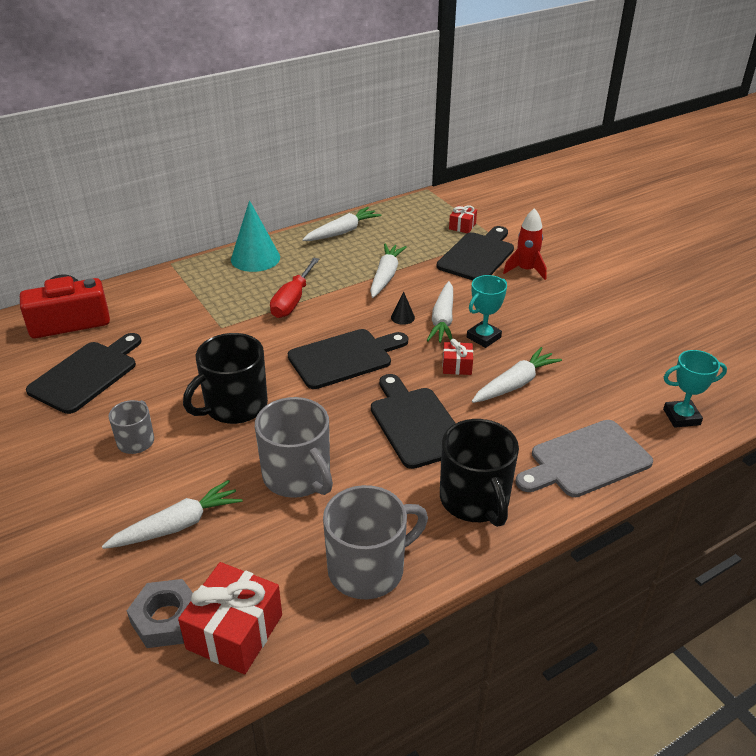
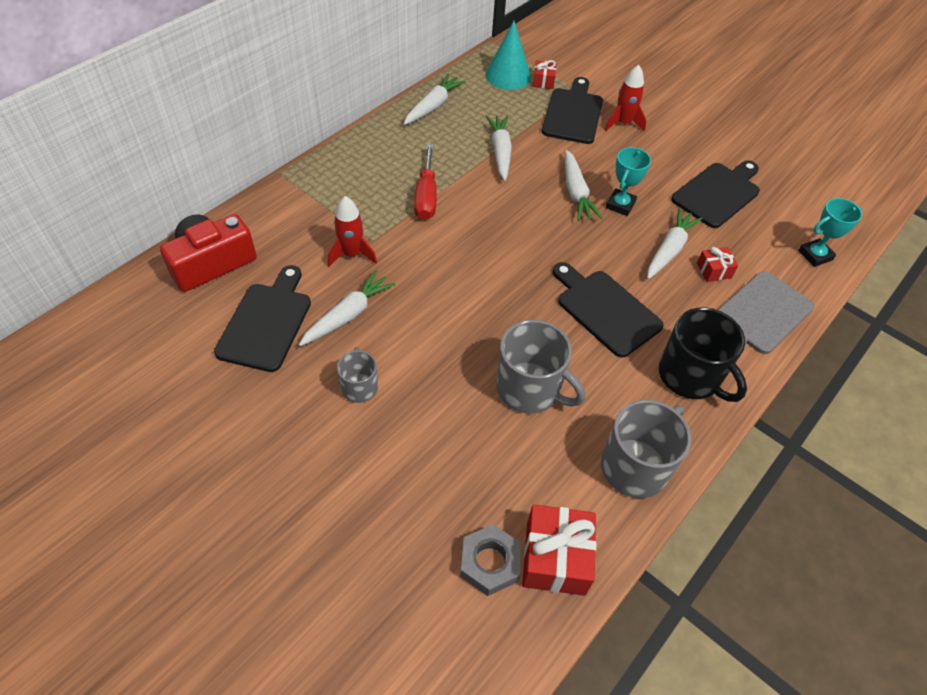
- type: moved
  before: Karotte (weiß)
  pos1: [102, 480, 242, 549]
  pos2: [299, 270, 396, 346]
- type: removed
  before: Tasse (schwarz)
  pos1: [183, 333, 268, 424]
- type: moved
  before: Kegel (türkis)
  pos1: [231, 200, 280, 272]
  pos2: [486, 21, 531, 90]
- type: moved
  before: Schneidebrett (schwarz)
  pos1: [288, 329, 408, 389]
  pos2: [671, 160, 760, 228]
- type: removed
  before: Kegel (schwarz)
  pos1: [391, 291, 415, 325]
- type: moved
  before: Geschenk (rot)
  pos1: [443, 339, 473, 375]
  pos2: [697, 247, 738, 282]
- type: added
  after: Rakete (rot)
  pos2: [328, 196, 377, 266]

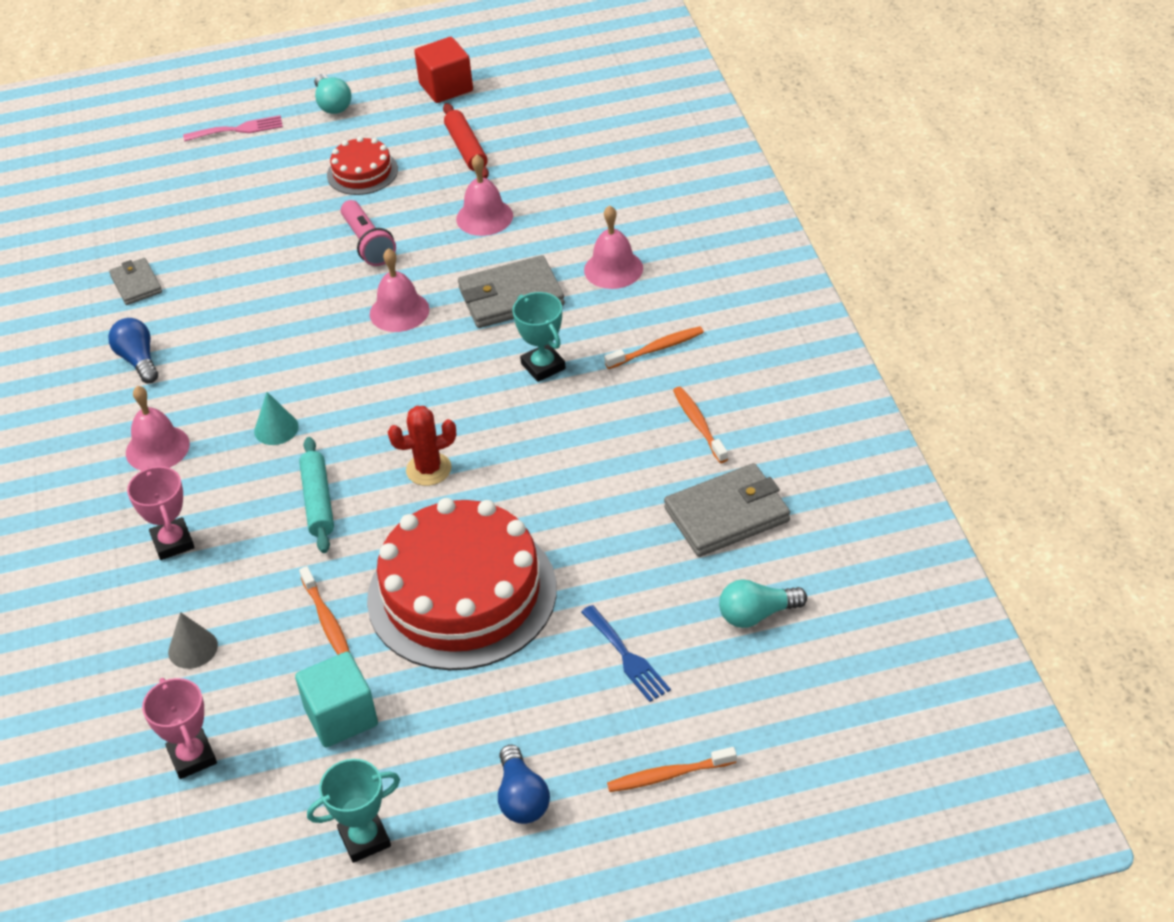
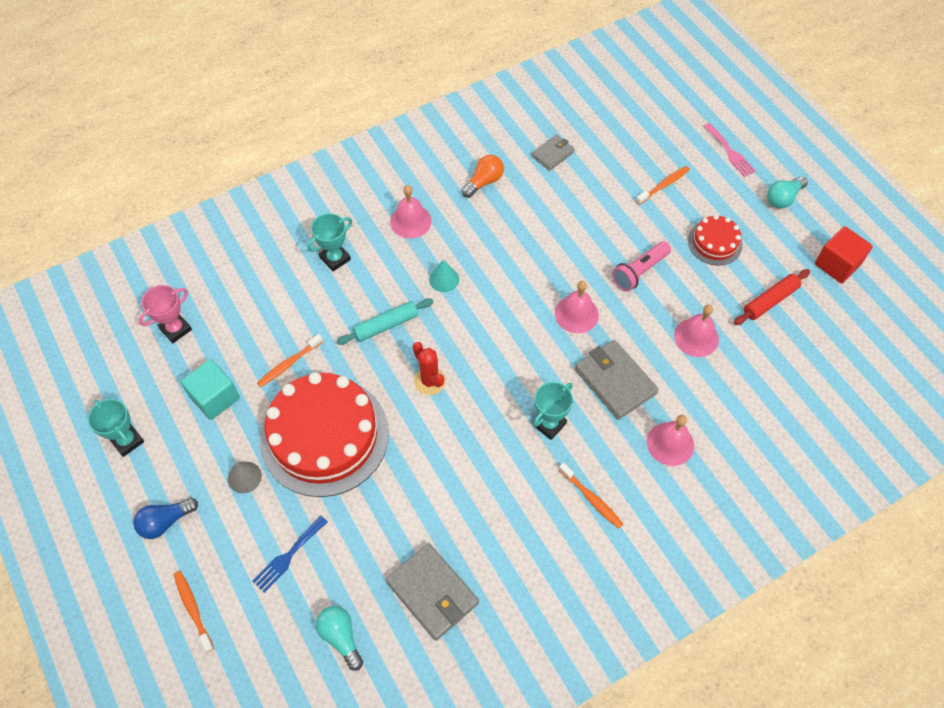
- type: recoloured
  before: Glühbirne (blau)
  after: Glühbirne (orange)
  pos1: [108, 318, 158, 383]
  pos2: [462, 155, 504, 198]
- type: recoloured
  before: Pokal (rosa)
  after: Pokal (türkis)
  pos1: [127, 466, 195, 560]
  pos2: [307, 213, 352, 271]
- type: moved
  before: Kegel (grau)
  pos1: [168, 612, 218, 669]
  pos2: [228, 462, 262, 493]
- type: moved
  before: Zahnbürste (orange)
  pos1: [673, 387, 728, 463]
  pos2: [636, 166, 690, 205]

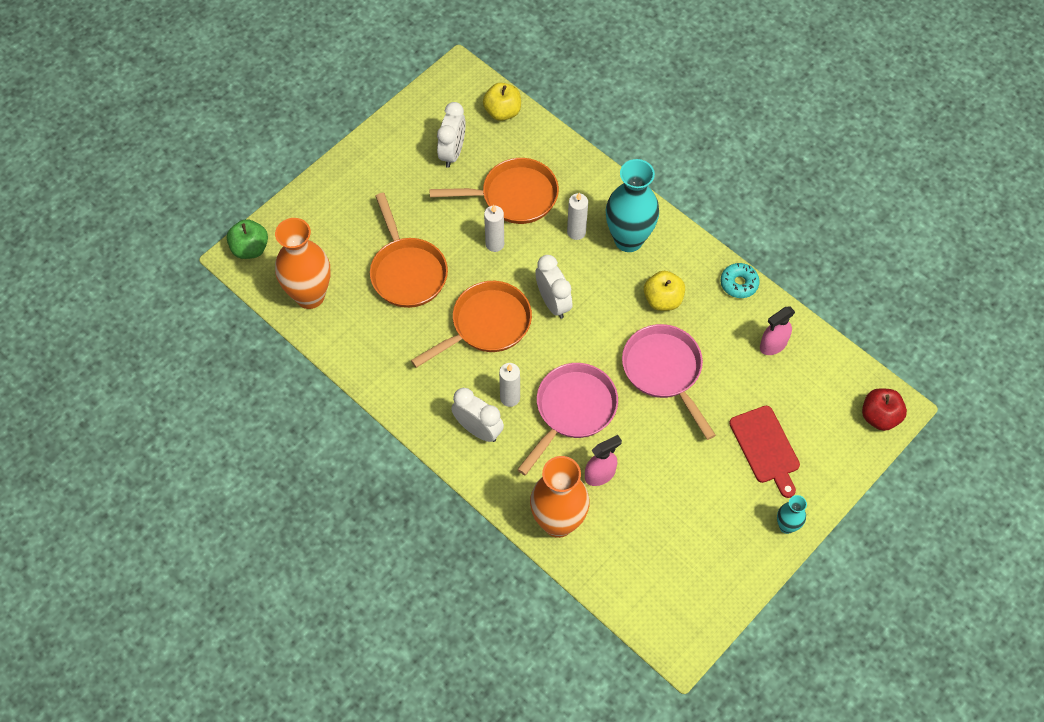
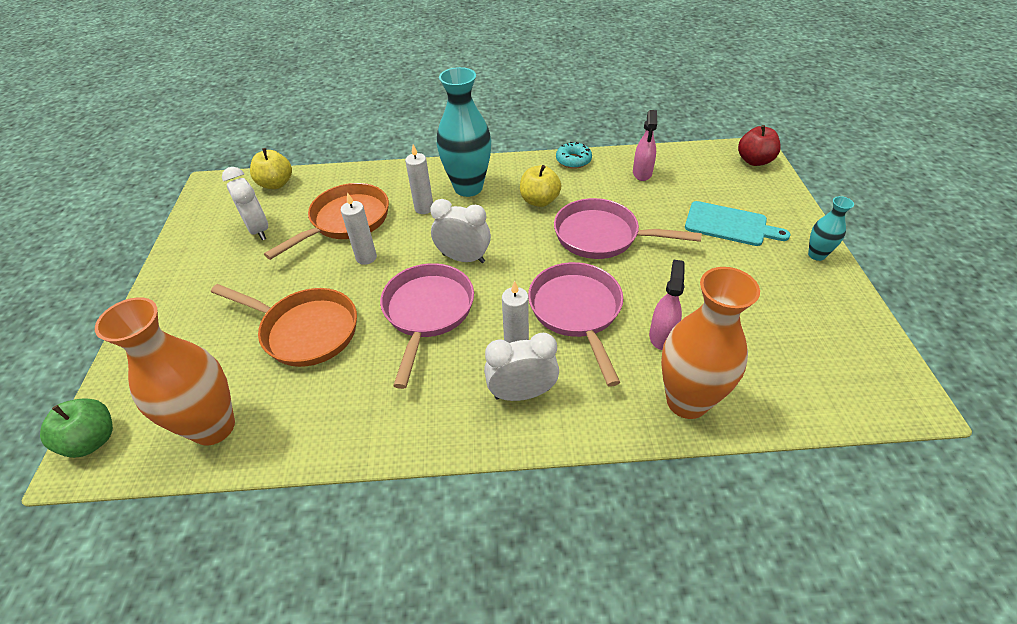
- type: recoloured
  before: Pfanne (orange)
  after: Pfanne (rosa)
  pos1: [411, 281, 532, 368]
  pos2: [380, 263, 474, 389]
- type: recoloured
  before: Schneidebrett (rot)
  after: Schneidebrett (türkis)
  pos1: [729, 406, 800, 498]
  pos2: [685, 201, 791, 246]

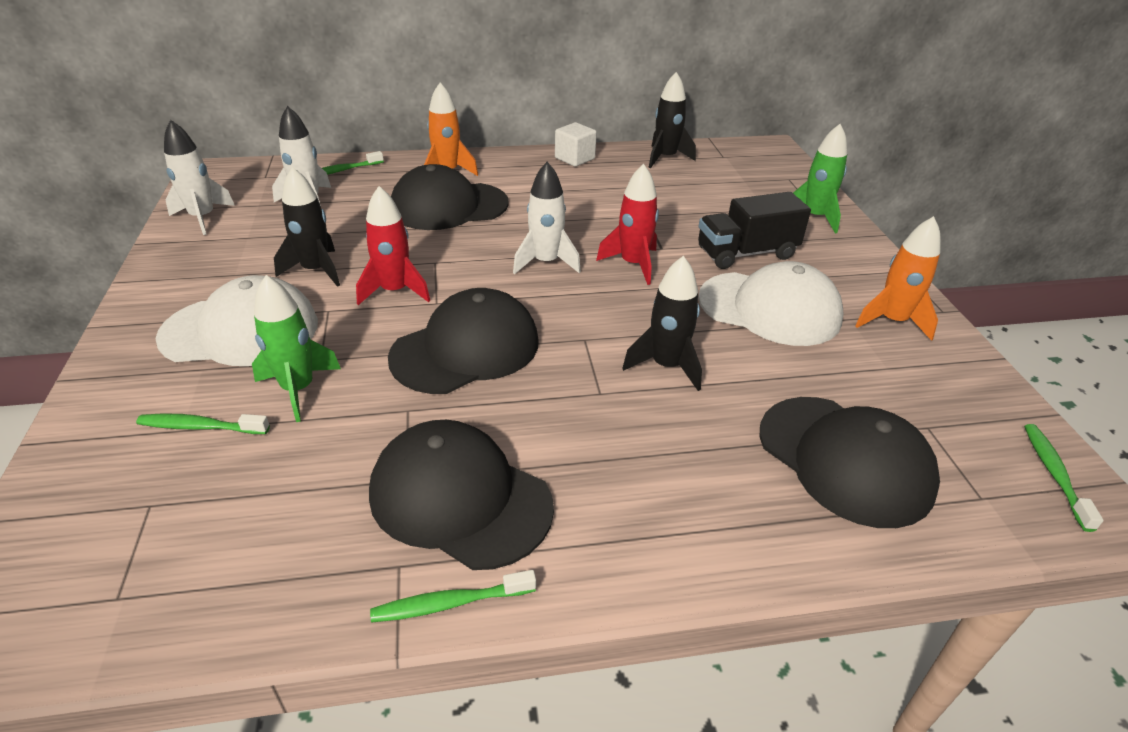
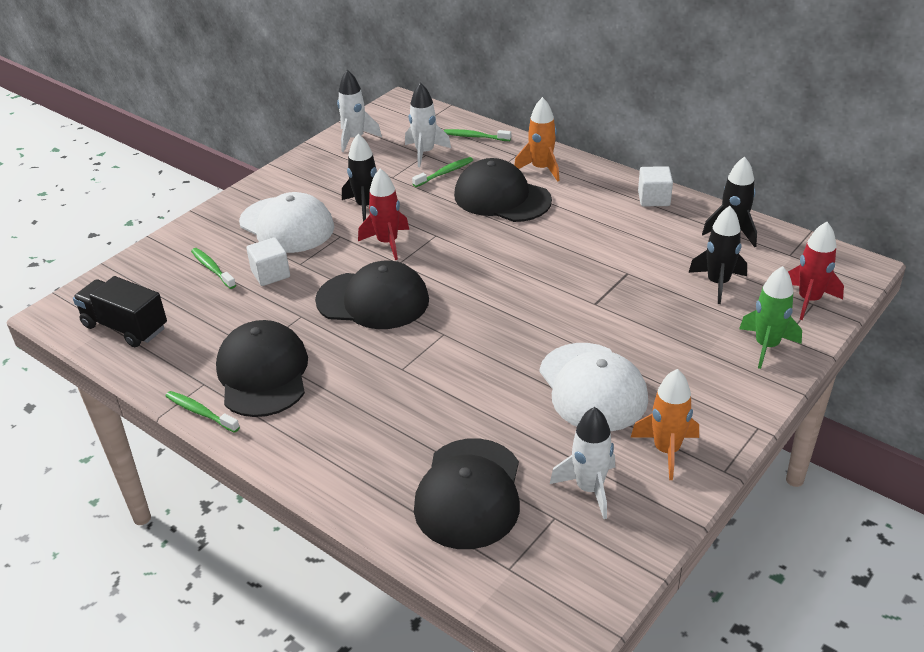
- type: replaced
  before: Rakete (grün)
  after: Kubus (weiß)
  pos1: [252, 275, 341, 422]
  pos2: [246, 237, 290, 286]
- type: moved
  before: Rakete (weiß)
  pos1: [513, 162, 581, 274]
  pos2: [550, 407, 615, 519]
- type: moved
  before: Rakete (rot)
  pos1: [596, 164, 659, 285]
  pos2: [788, 222, 844, 320]
- type: moved
  before: Rakete (schwarz)
  pos1: [622, 256, 702, 391]
  pos2: [688, 206, 747, 304]
- type: moved
  before: Lastwagen (schwarz)
  pos1: [698, 192, 811, 269]
  pos2: [73, 276, 167, 347]
- type: moved
  before: Zahnbürste (grün)
  pos1: [1024, 424, 1104, 532]
  pos2: [412, 157, 473, 187]

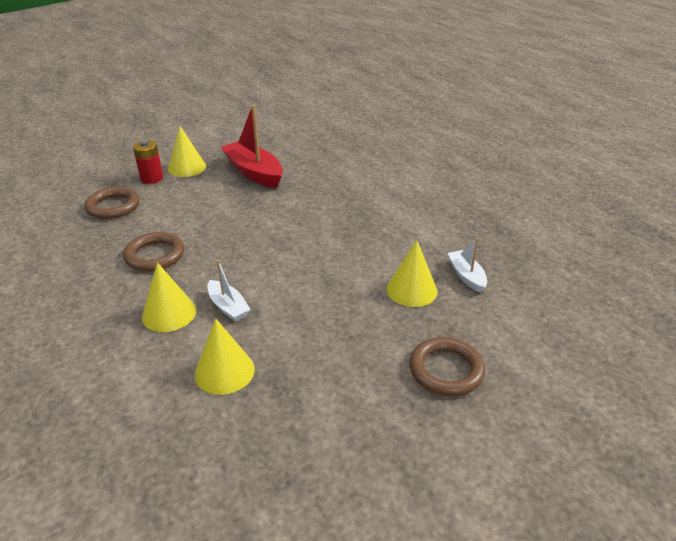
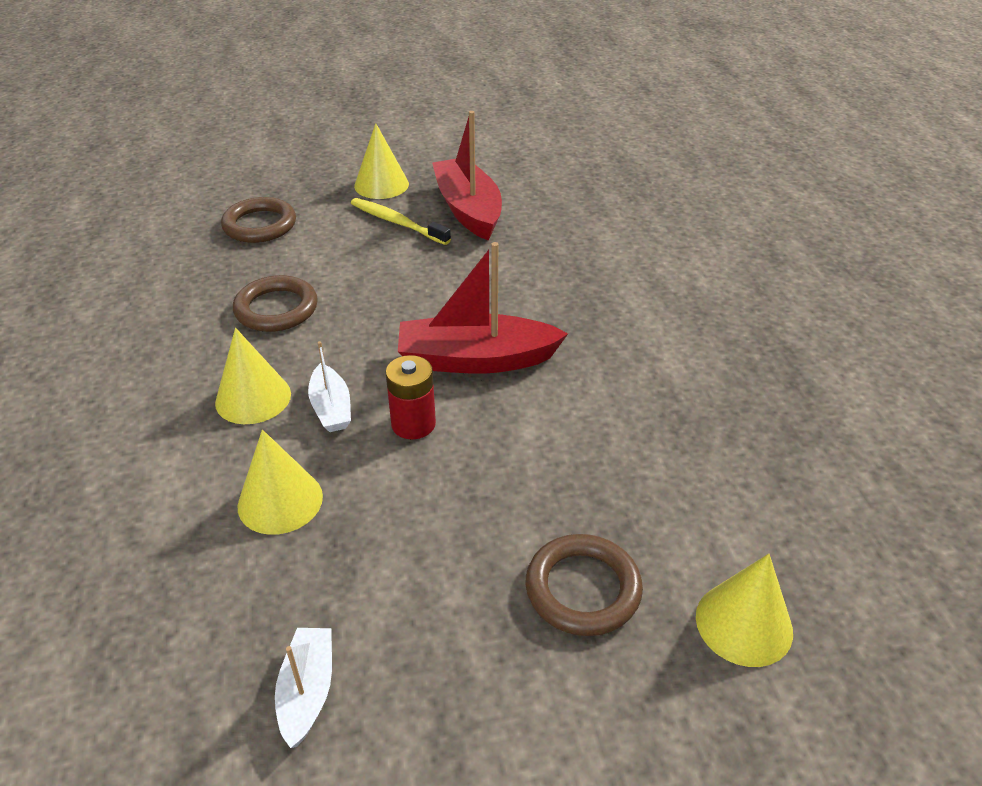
- type: moved
  before: Batterie (rot)
  pos1: [133, 140, 163, 184]
  pos2: [385, 355, 436, 439]
- type: moved
  before: Kegel (gelb)
  pos1: [387, 240, 438, 307]
  pos2: [696, 554, 793, 667]
- type: moved
  before: Boot (weiß)
  pos1: [448, 238, 487, 293]
  pos2: [275, 628, 332, 748]
- type: added
  after: Zahnbürste (gelb)
  pos2: [351, 198, 451, 245]
- type: added
  after: Boot (rot)
  pos2: [398, 242, 568, 374]

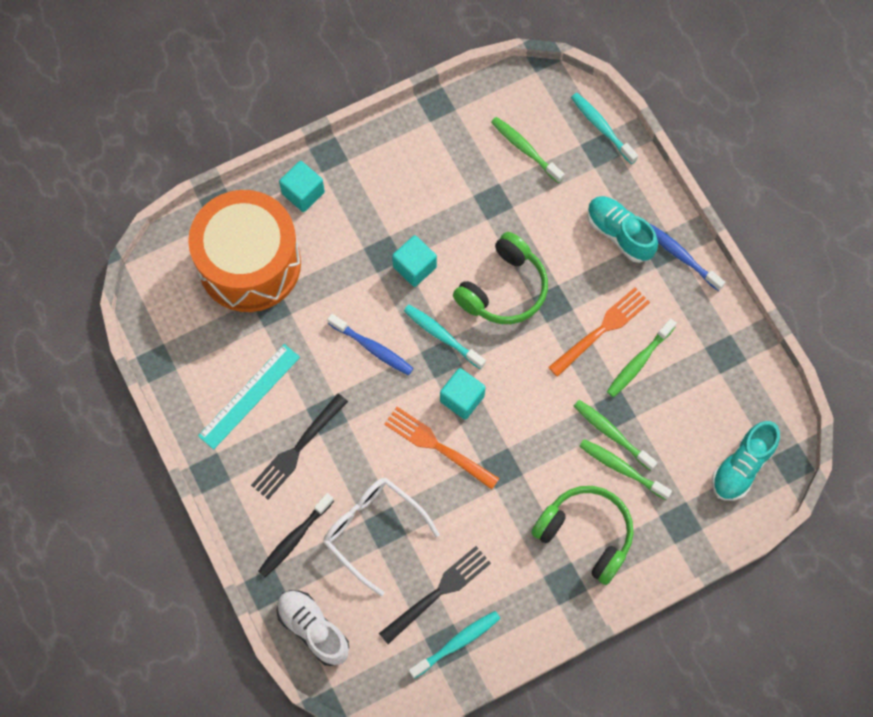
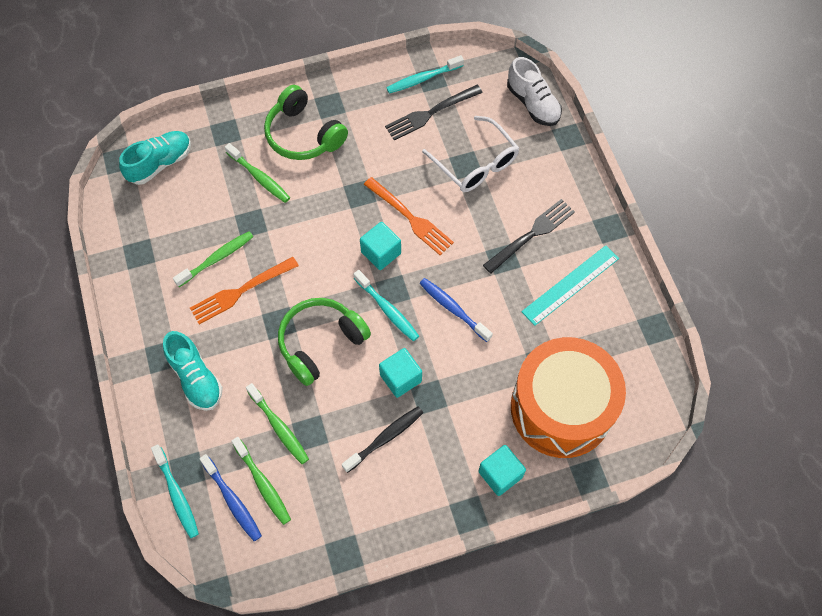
- type: moved
  before: Zahnbürste (schwarz)
  pos1: [258, 493, 334, 577]
  pos2: [342, 406, 423, 473]
- type: moved
  before: Zahnbürste (grün)
  pos1: [574, 400, 658, 471]
  pos2: [246, 383, 309, 464]
- type: moved
  before: Zahnbürste (blau)
  pos1: [650, 224, 725, 291]
  pos2: [199, 454, 262, 541]

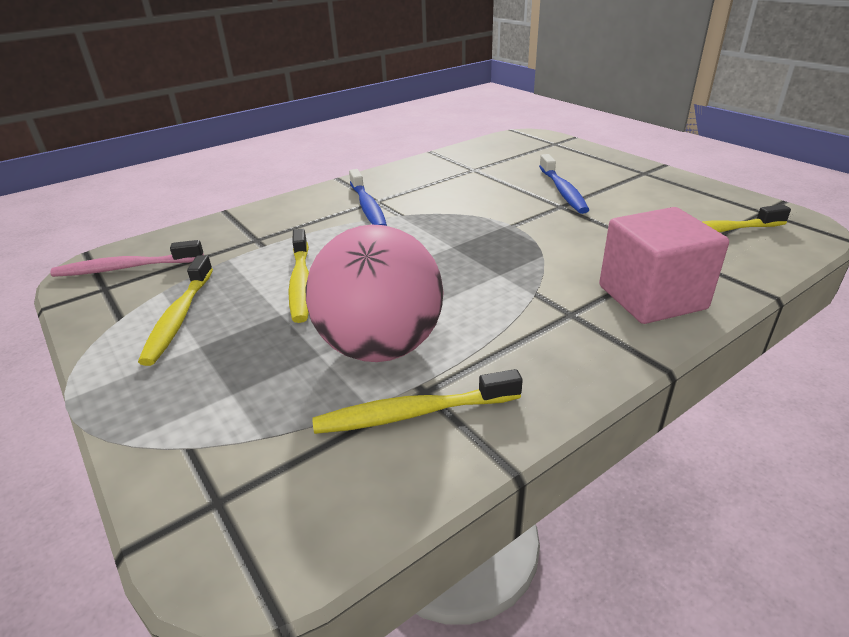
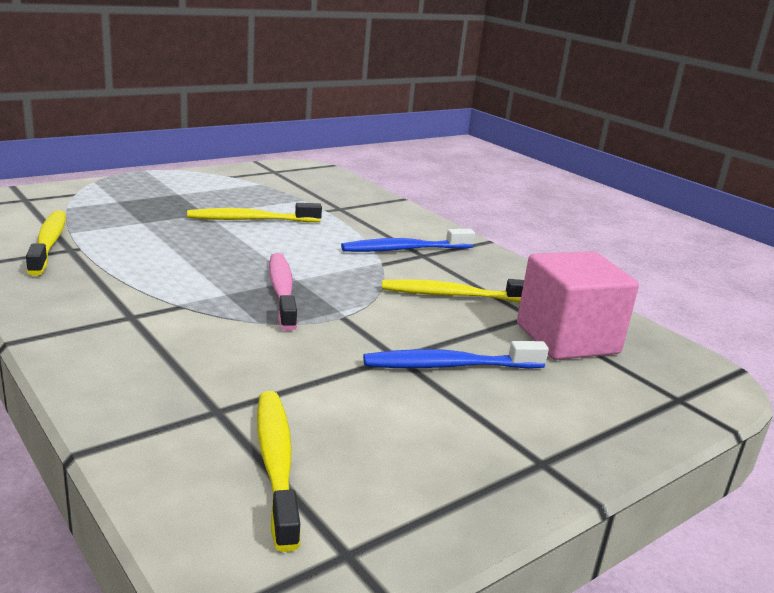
- type: moved
  before: Zahnbürste (rosa)
  pos1: [50, 240, 204, 277]
  pos2: [269, 253, 297, 331]
- type: moved
  before: Zahnbürste (gelb)
  pos1: [138, 255, 213, 366]
  pos2: [382, 279, 524, 303]
- type: removed
  before: Ball (rosa)
  pos1: [305, 225, 444, 362]
- type: moved
  before: Kubus (rosa)
  pos1: [599, 207, 729, 324]
  pos2: [517, 251, 639, 360]

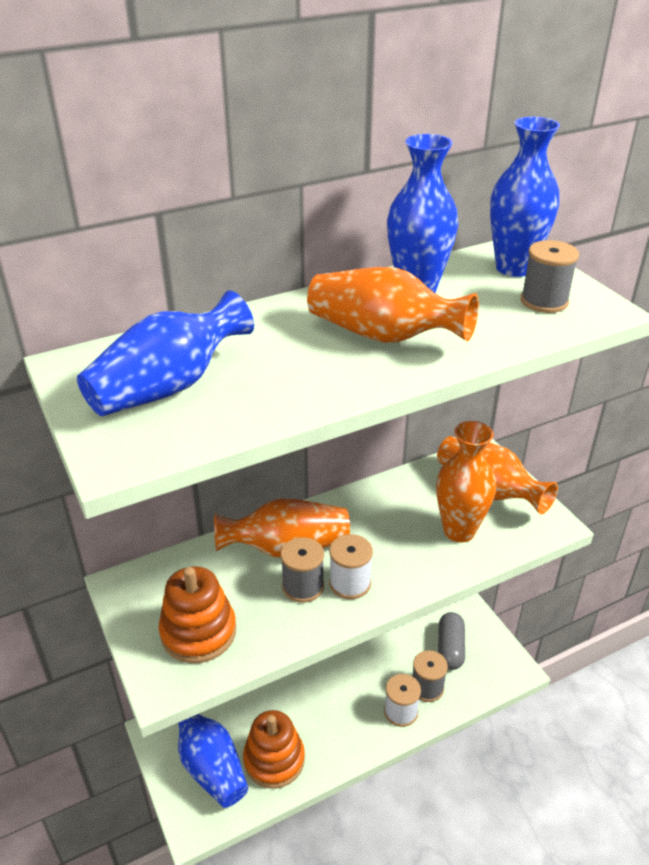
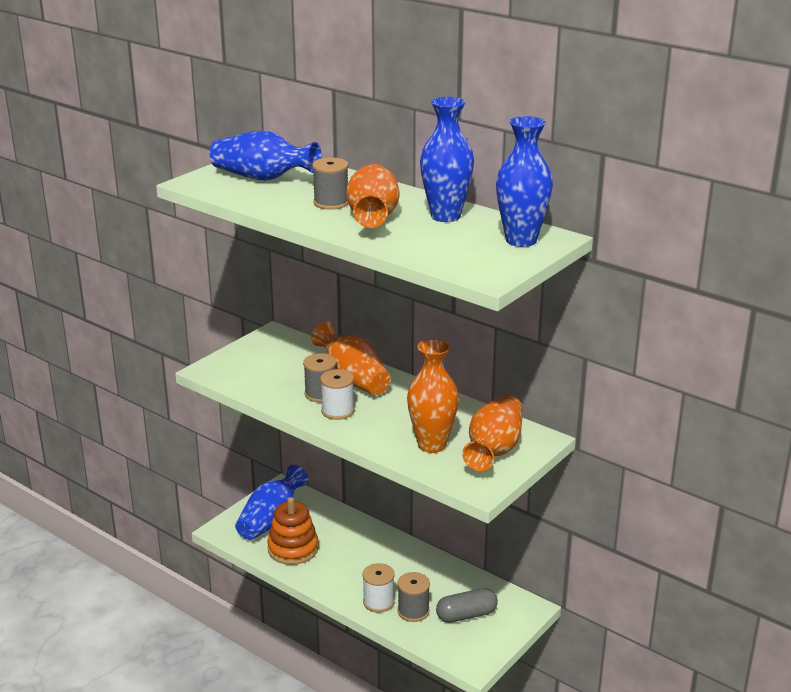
- type: removed
  before: Stapelspielzeug (orange)
  pos1: [159, 566, 236, 663]
- type: moved
  before: Garnrolle (grau)
  pos1: [521, 240, 579, 313]
  pos2: [312, 157, 348, 210]

